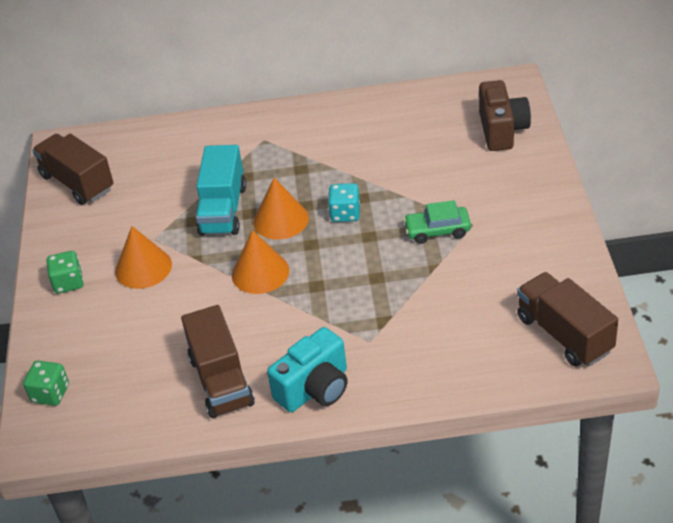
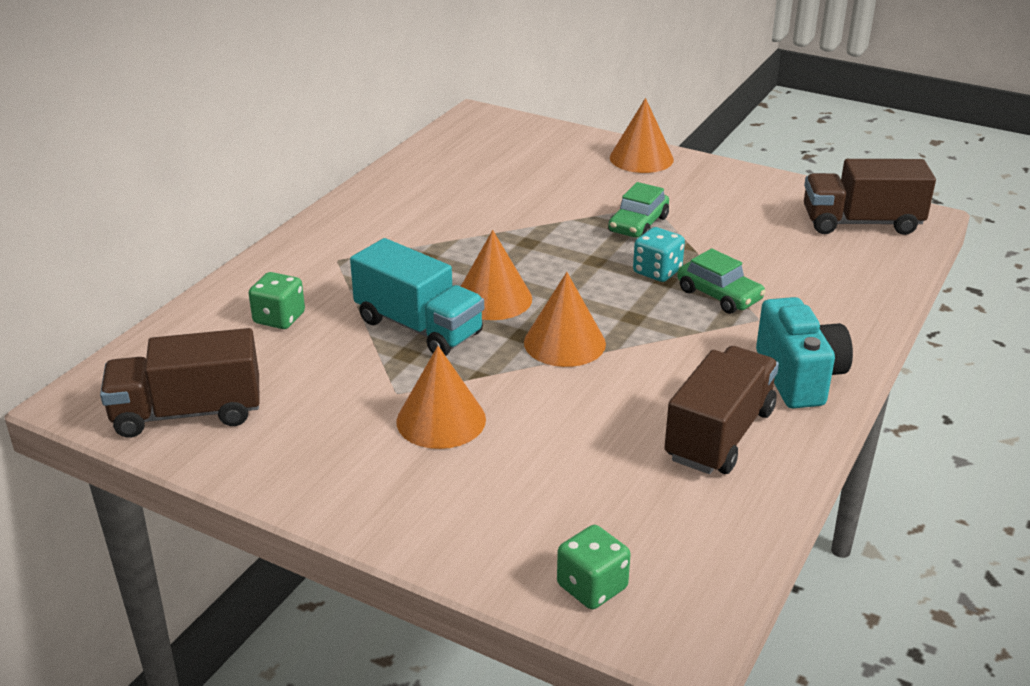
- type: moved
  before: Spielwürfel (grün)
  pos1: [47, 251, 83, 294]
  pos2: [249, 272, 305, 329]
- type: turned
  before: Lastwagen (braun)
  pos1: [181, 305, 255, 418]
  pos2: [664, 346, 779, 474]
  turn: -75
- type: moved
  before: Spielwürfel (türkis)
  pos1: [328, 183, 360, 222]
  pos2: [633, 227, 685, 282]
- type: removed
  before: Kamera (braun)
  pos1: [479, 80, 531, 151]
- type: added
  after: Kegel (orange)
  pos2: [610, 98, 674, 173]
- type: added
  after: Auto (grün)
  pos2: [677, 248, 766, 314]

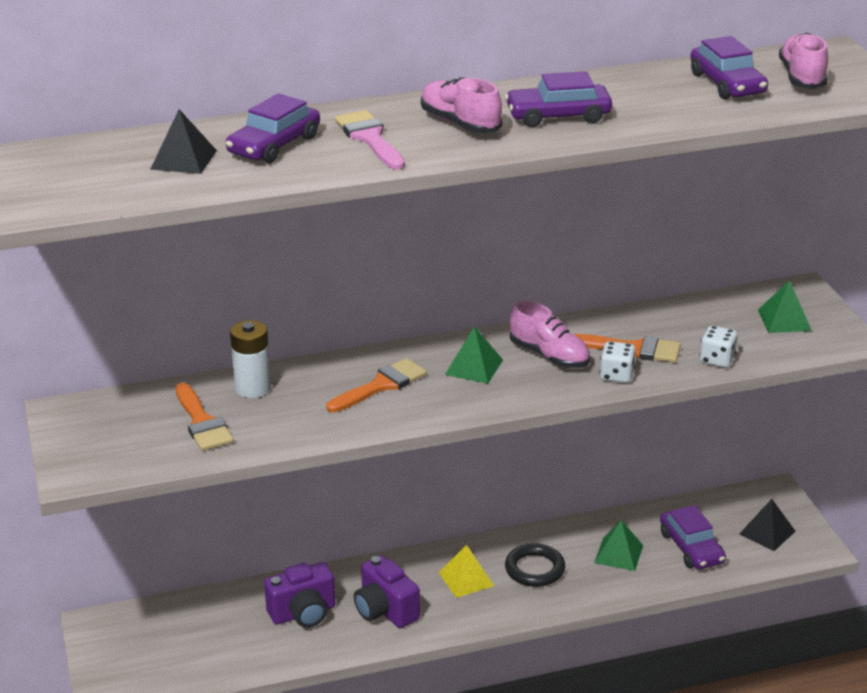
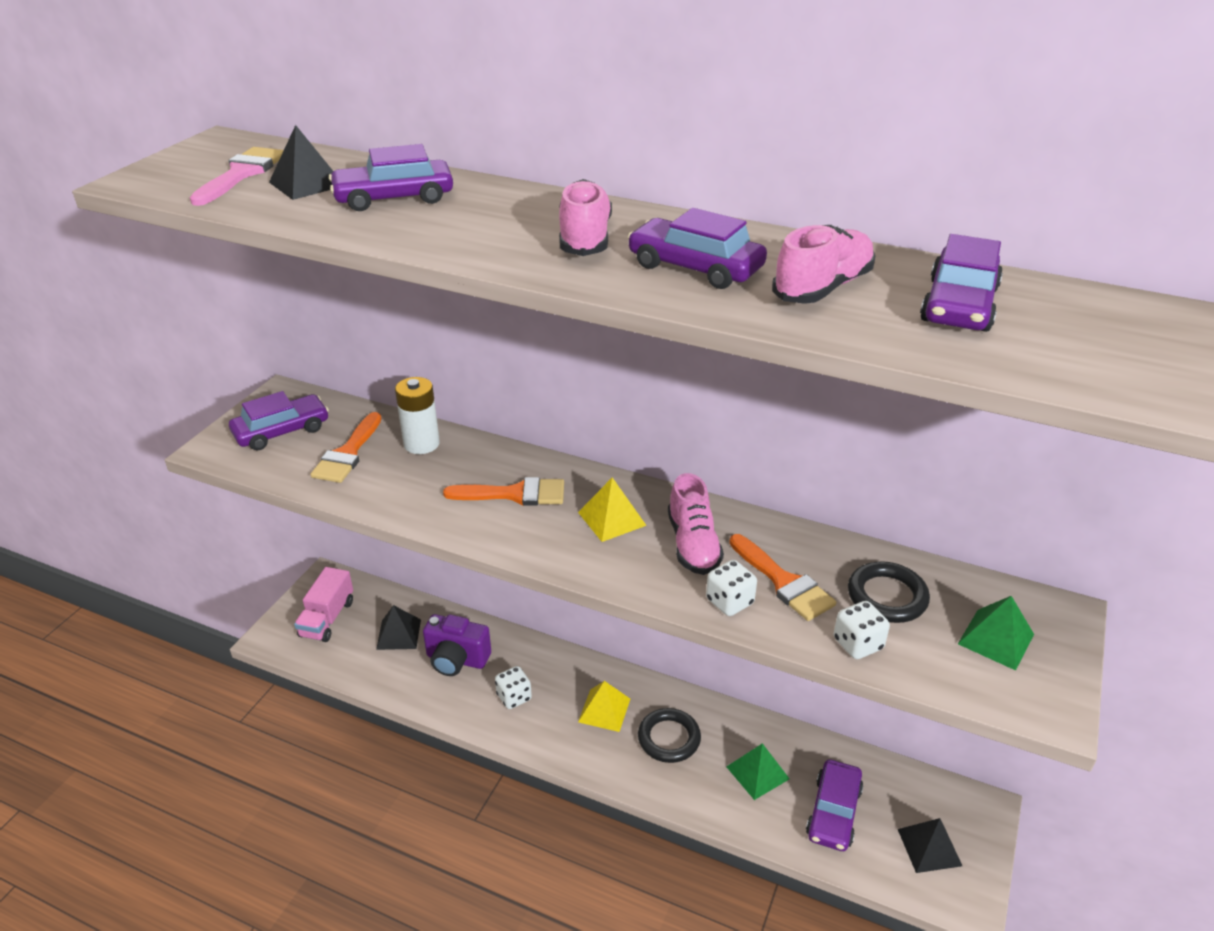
- type: moved
  before: Pinsel (rosa)
  pos1: [335, 110, 405, 170]
  pos2: [190, 147, 284, 206]
- type: replaced
  before: Kamera (lila)
  after: Spielwürfel (weiß)
  pos1: [354, 555, 420, 628]
  pos2: [495, 666, 532, 709]
- type: recoloured
  before: Pyramide (grün)
  after: Pyramide (gelb)
  pos1: [445, 326, 503, 384]
  pos2: [578, 477, 647, 542]
- type: moved
  before: Schuh (rosa)
  pos1: [779, 33, 828, 89]
  pos2: [772, 225, 876, 304]
- type: added
  after: Auto (lila)
  pos2: [229, 391, 329, 450]
- type: added
  after: Lastwagen (rosa)
  pos2: [294, 567, 353, 642]
- type: added
  after: Pyramide (schwarz)
  pos2: [376, 605, 421, 650]
- type: added
  after: Ring (schwarz)
  pos2: [848, 561, 930, 623]

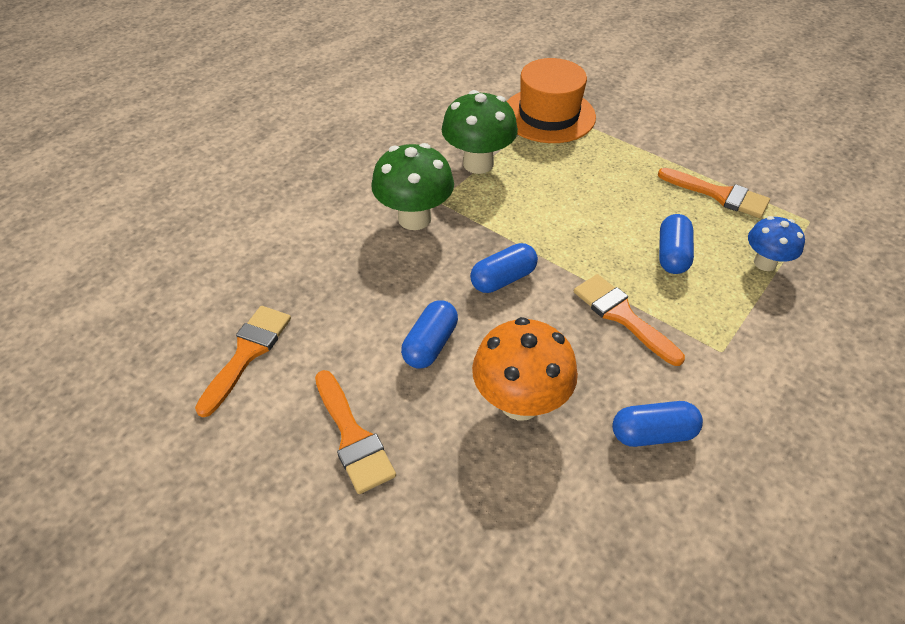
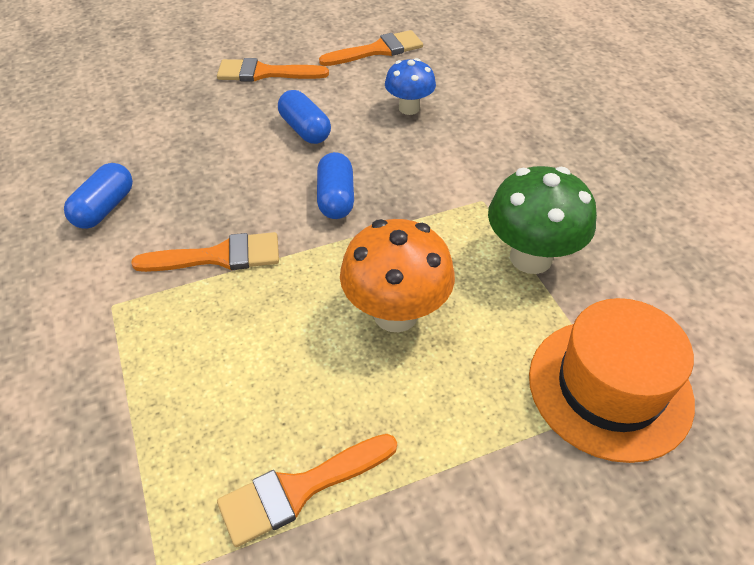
- type: turned
  before: Pinsel (orange)
  pos1: [195, 306, 291, 417]
  pos2: [319, 30, 423, 66]
  turn: -75
- type: removed
  before: Pilz (grün)
  pos1: [371, 143, 454, 230]
- type: moved
  before: Pilz (orange)
  pos1: [472, 317, 578, 421]
  pos2: [340, 219, 455, 332]
- type: removed
  before: Kapsel (blau)
  pos1: [659, 214, 694, 274]
- type: moved
  before: Pilz (blau)
  pos1: [748, 216, 805, 271]
  pos2: [385, 58, 436, 115]

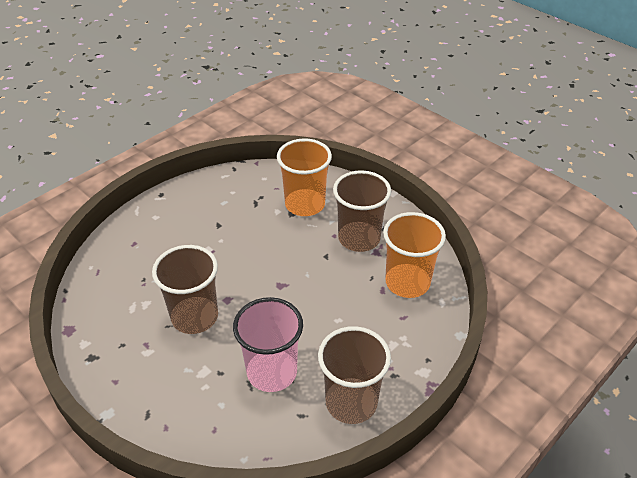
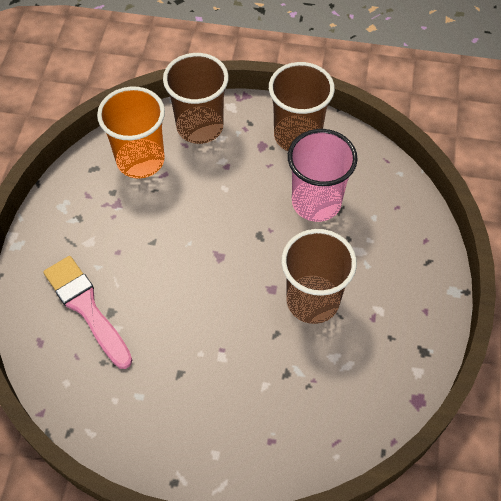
- type: replaced
  before: Becher (orange)
  after: Pinsel (rosa)
  pos1: [277, 138, 332, 216]
  pos2: [43, 256, 133, 369]
- type: moved
  before: Becher (braun)
  pos1: [333, 170, 391, 252]
  pos2: [163, 53, 229, 144]

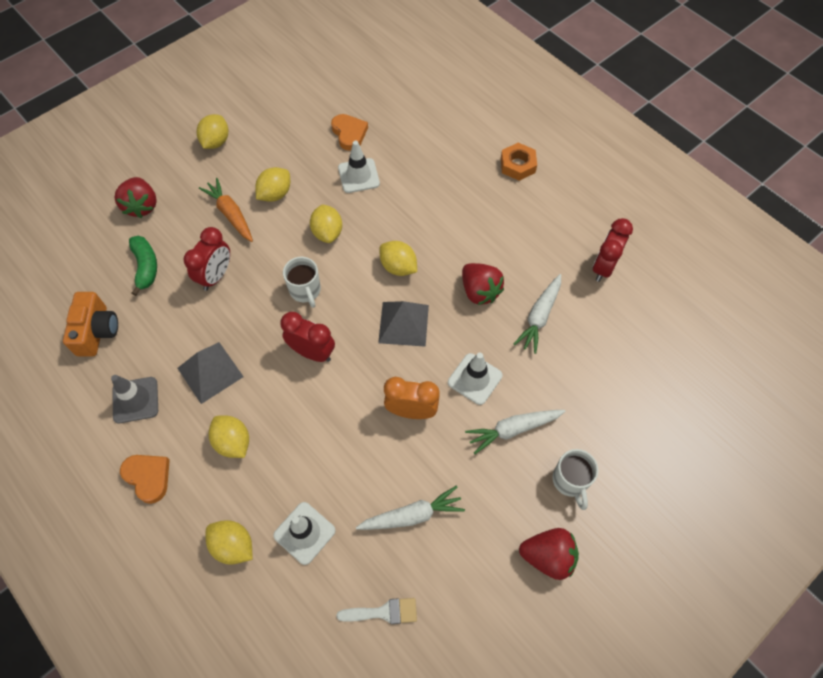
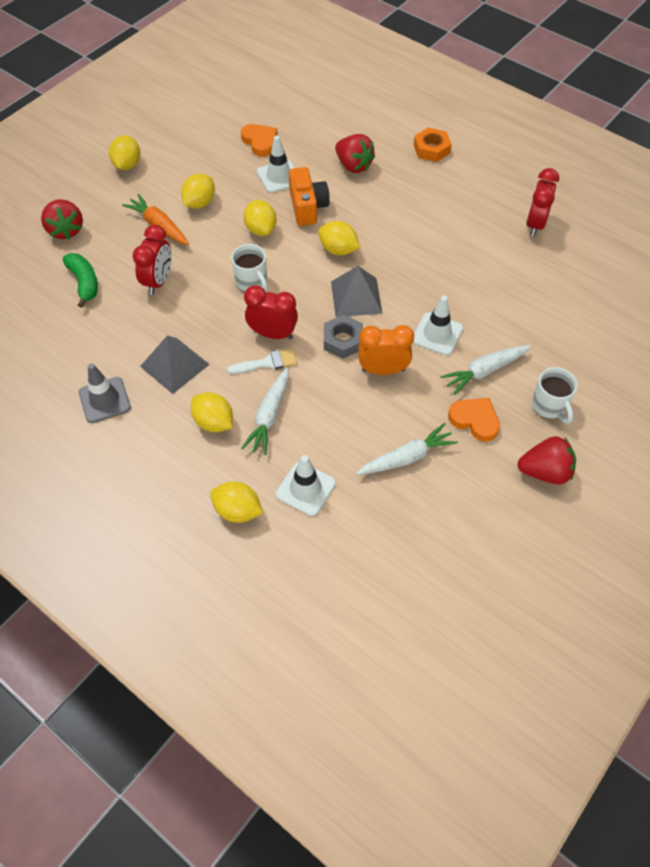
- type: moved
  before: Kamera (orange)
  pos1: [63, 292, 118, 357]
  pos2: [289, 167, 330, 226]
- type: moved
  before: Herz (orange)
  pos1: [120, 455, 170, 504]
  pos2: [448, 398, 500, 441]
- type: moved
  before: Pinsel (weiß)
  pos1: [337, 598, 417, 624]
  pos2: [227, 348, 297, 374]
- type: moved
  before: Erdbeere (rot)
  pos1: [462, 263, 504, 305]
  pos2: [335, 134, 375, 173]
- type: moved
  before: Karotte (weiß)
  pos1: [514, 274, 561, 354]
  pos2: [241, 368, 289, 455]
- type: added
  after: Sechskantmutter (grau)
  pos2: [324, 315, 363, 359]

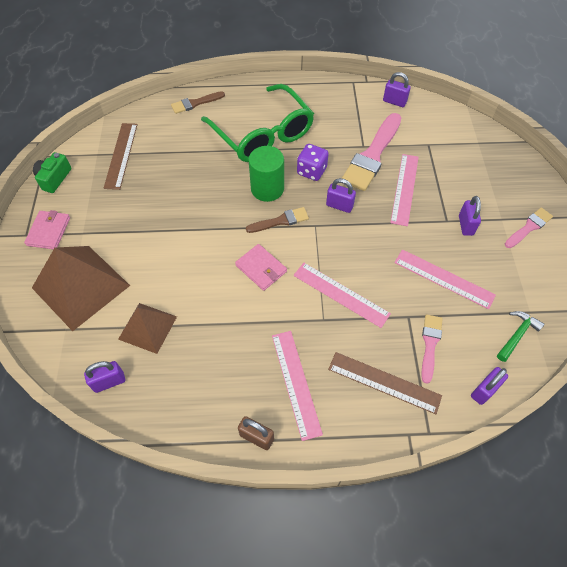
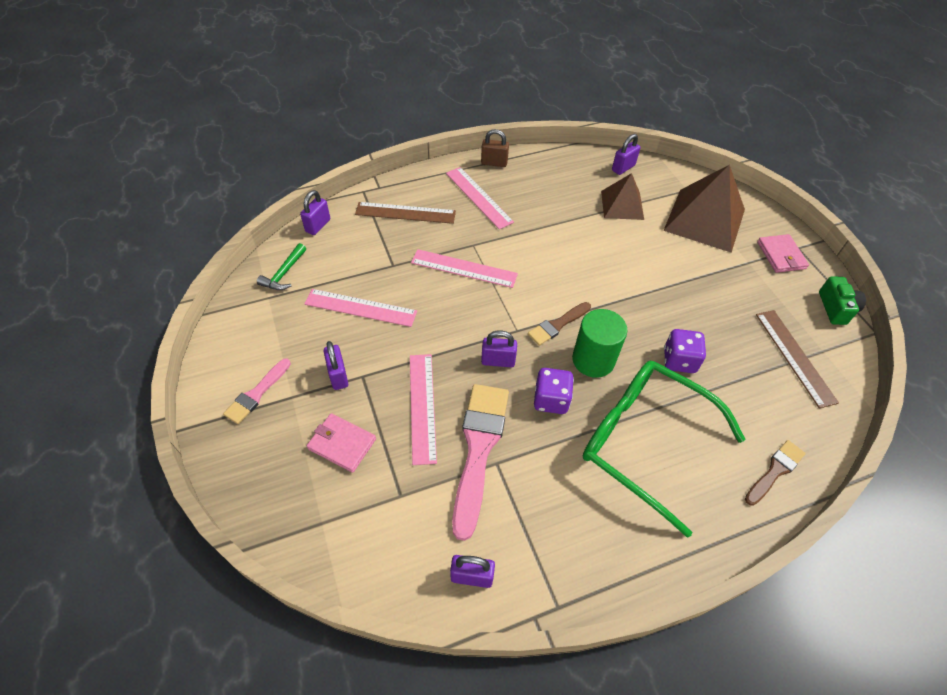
- type: moved
  before: Geldbörse (rosa)
  pos1: [235, 244, 287, 291]
  pos2: [307, 413, 376, 473]
- type: removed
  before: Pinsel (rosa)
  pos1: [421, 314, 443, 384]
- type: added
  after: Spielwürfel (lila)
  pos2: [664, 329, 706, 373]

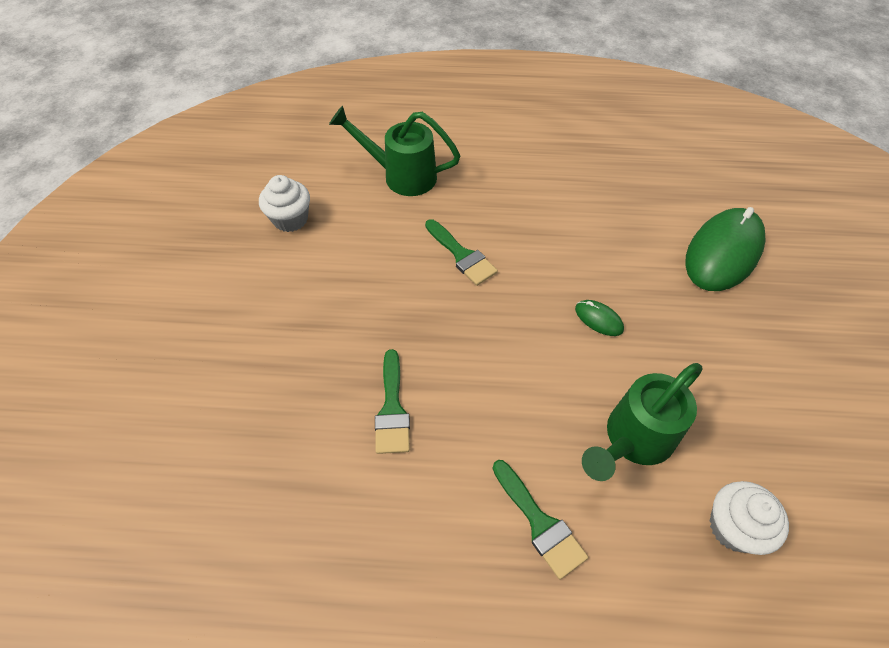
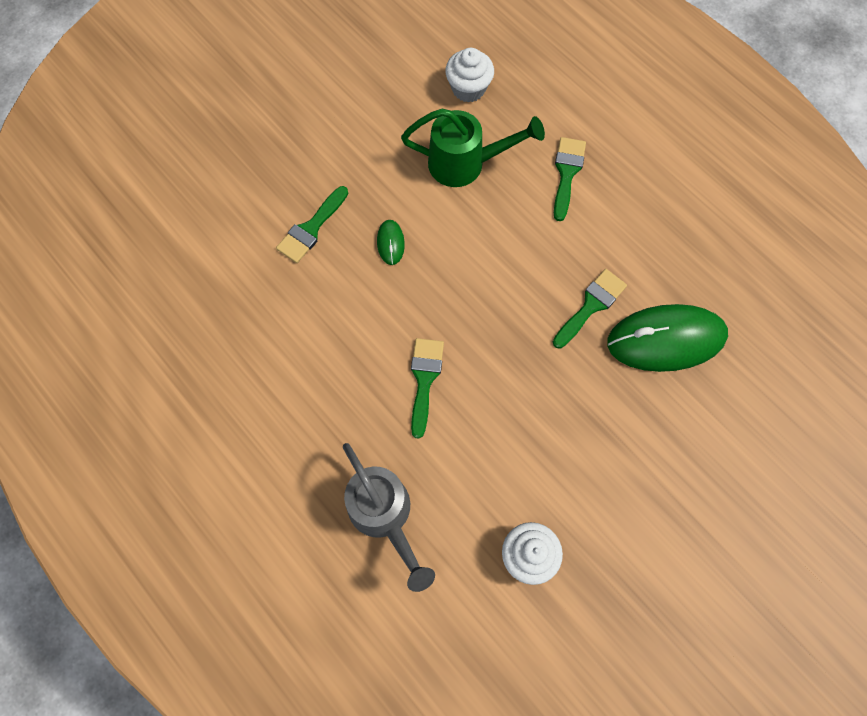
- type: recoloured
  before: Gießkanne (grün)
  after: Gießkanne (grau)
  pos1: [329, 106, 460, 196]
  pos2: [343, 443, 435, 592]
- type: moved
  before: Computermaus (grün)
  pos1: [685, 207, 766, 291]
  pos2: [607, 304, 728, 372]
- type: added
  after: Pinsel (grün)
  pos2: [276, 186, 348, 263]

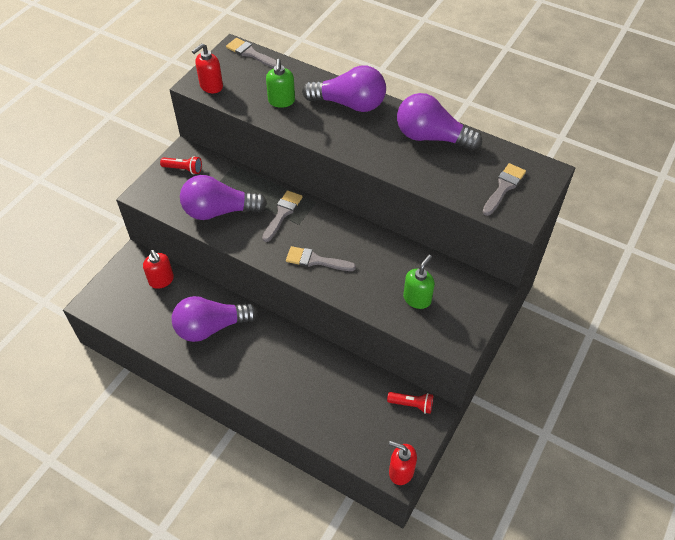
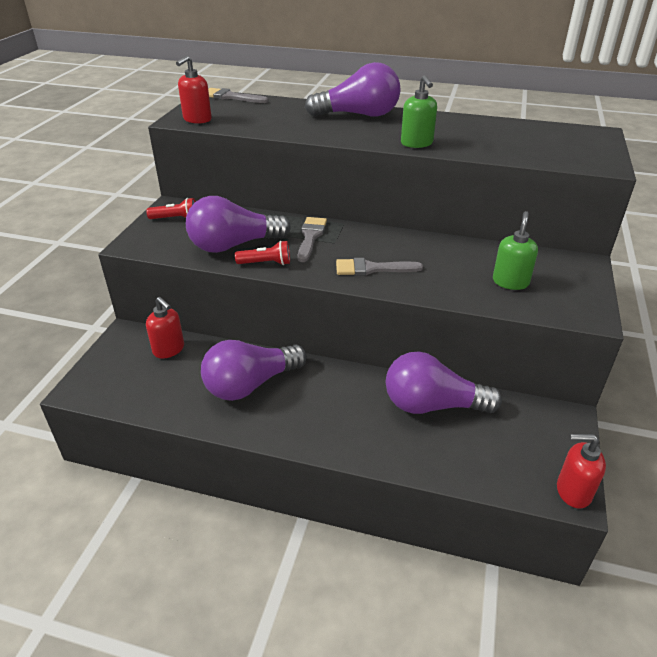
- type: moved
  before: Seifenspender (grün)
  pos1: [266, 59, 295, 108]
  pos2: [401, 75, 437, 148]
- type: moved
  before: Taschenlampe (rot)
  pos1: [387, 392, 433, 414]
  pos2: [235, 241, 290, 265]
- type: moved
  before: Glühbirne (lila)
  pos1: [397, 93, 482, 151]
  pos2: [386, 351, 502, 414]
- type: removed
  before: Pinsel (grau)
  pos1: [483, 163, 526, 216]

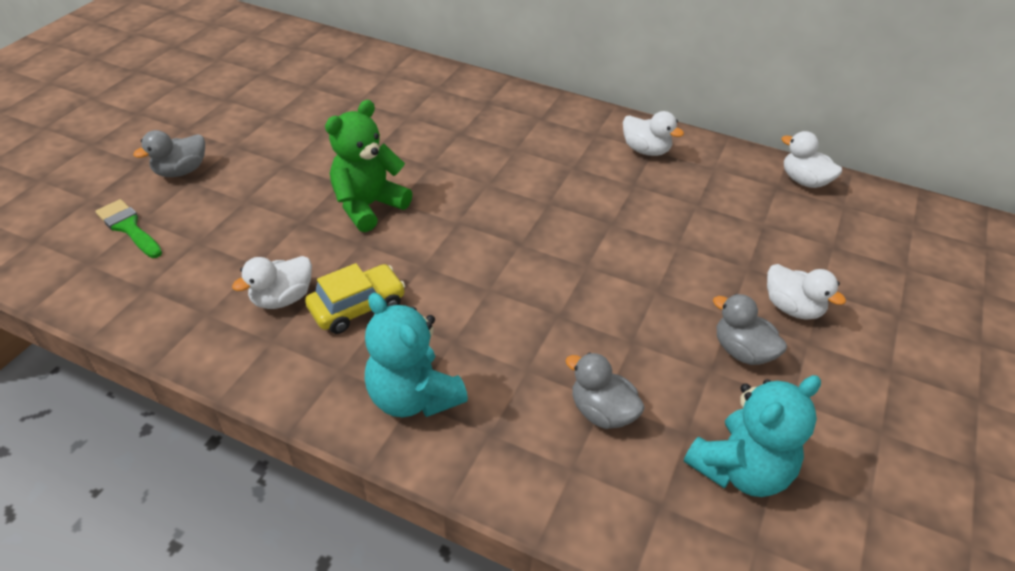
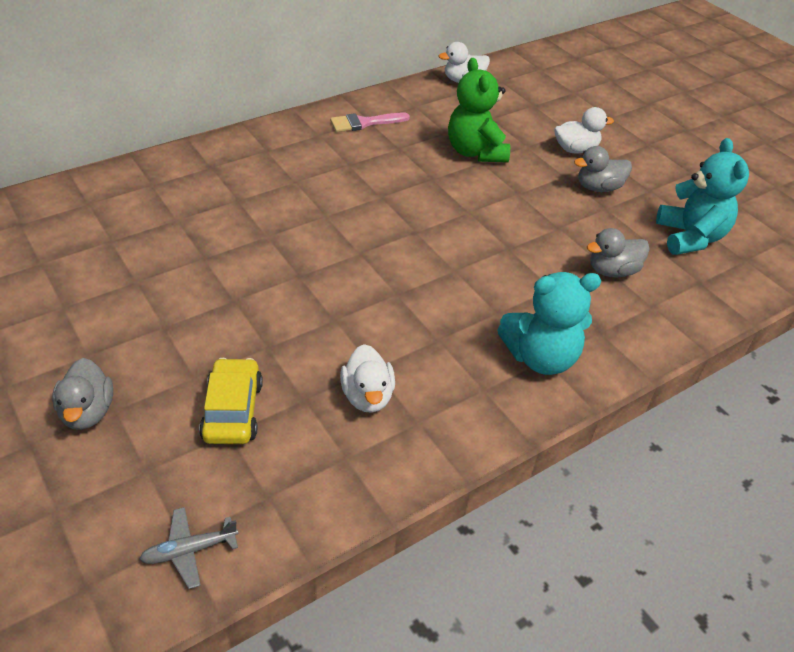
- type: removed
  before: Pinsel (grün)
  pos1: [95, 199, 162, 258]
- type: moved
  before: Auto (gelb)
  pos1: [305, 263, 405, 334]
  pos2: [199, 358, 263, 444]
- type: moved
  before: Teddybär (grün)
  pos1: [325, 100, 412, 232]
  pos2: [448, 58, 510, 163]
- type: replaced
  before: Ente (weiß)
  after: Pinsel (rosa)
  pos1: [623, 111, 684, 156]
  pos2: [330, 113, 410, 132]
- type: added
  after: Flugzeug (grau)
  pos2: [139, 507, 238, 589]

